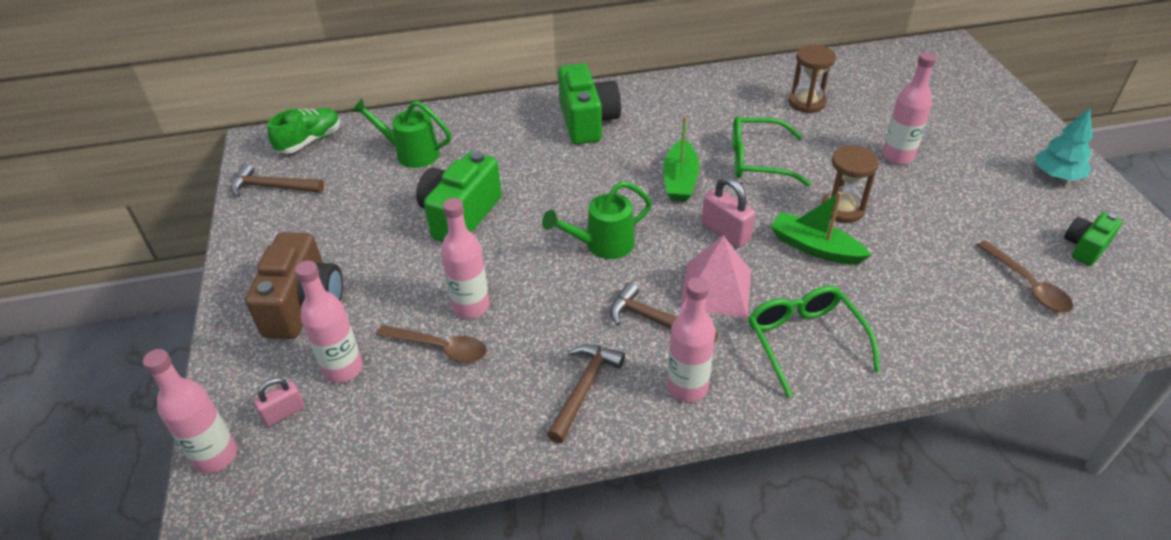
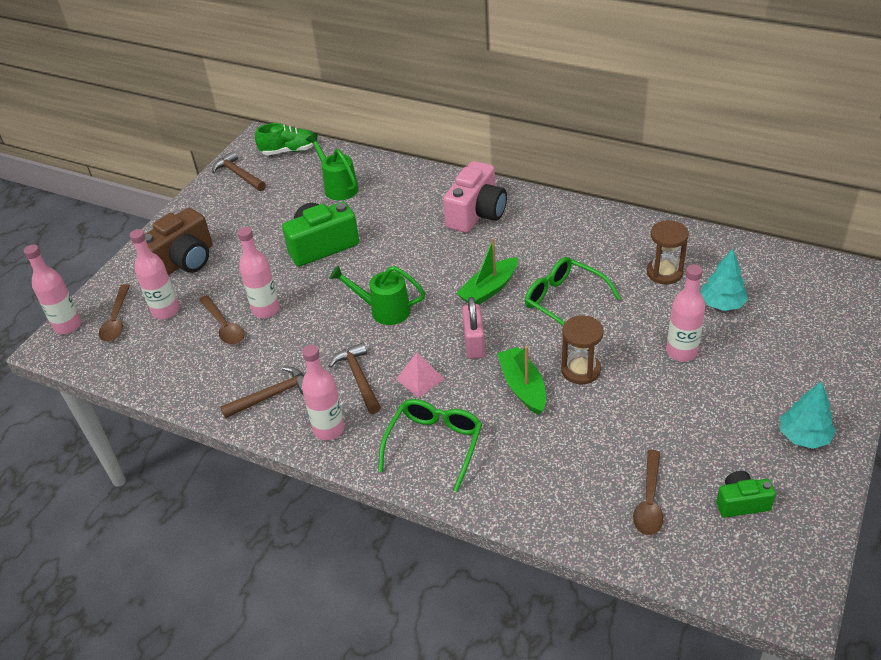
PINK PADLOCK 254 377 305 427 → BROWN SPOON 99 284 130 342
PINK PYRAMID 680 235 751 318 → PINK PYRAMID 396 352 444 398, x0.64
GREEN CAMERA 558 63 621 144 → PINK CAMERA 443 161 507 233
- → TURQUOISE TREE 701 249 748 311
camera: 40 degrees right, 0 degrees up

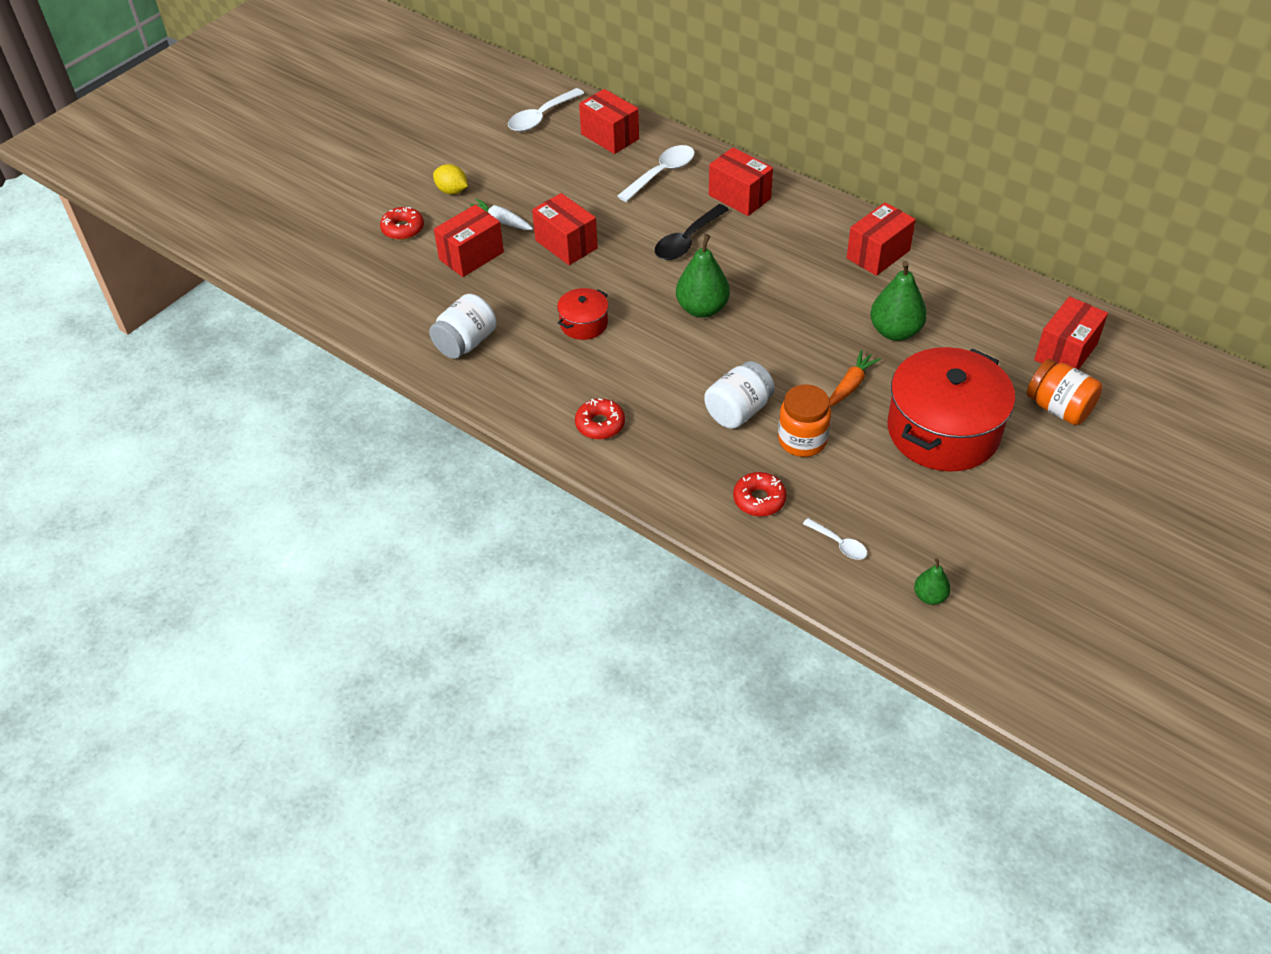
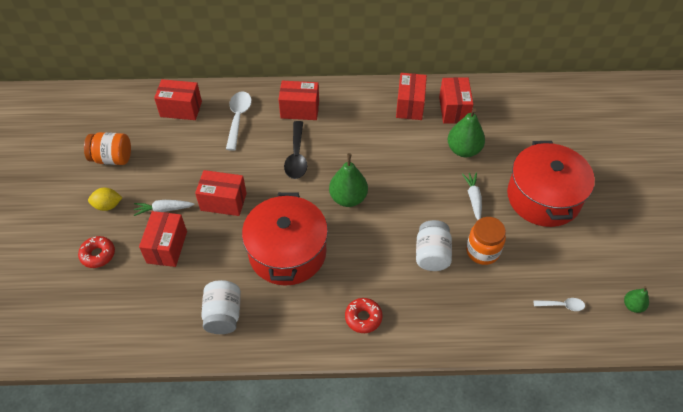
ORANGE JAR 1027 359 1102 425 → ORANGE JAR 84 132 131 165, relocated
RED POT 557 288 608 340 → RED POT 242 192 328 285, x2.15
RED BOX 1034 296 1108 370 → RED BOX 439 77 473 124, relocated
ORANGE CARROT 829 350 881 407 → WHITE CARROT 462 172 482 220
WHITE SPOON 508 88 584 132 → -
RED DONUT 733 472 787 516 → -
camera: 40 degrees left, 5 degrees up

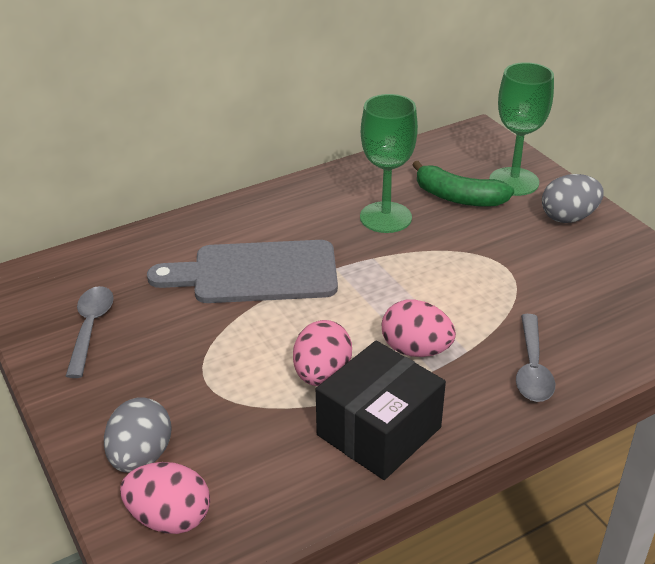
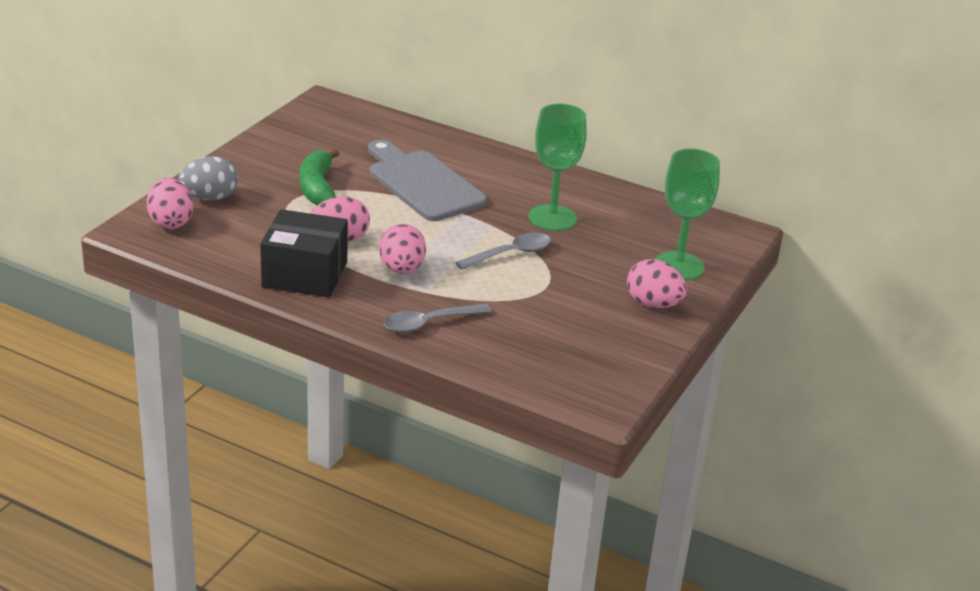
GREEN BANANA 413 161 514 207 → GREEN BANANA 299 149 340 205, relocated
GREY SPOON 66 286 114 378 → GREY SPOON 455 233 551 270, relocated
GREY EGG 542 174 604 223 → PINK EGG 627 259 687 308
camera: 55 degrees right, 5 degrees down

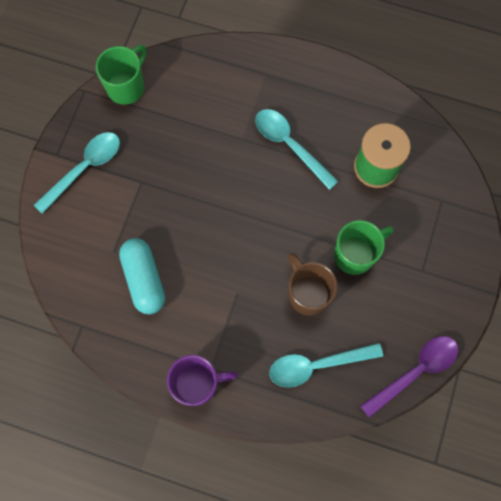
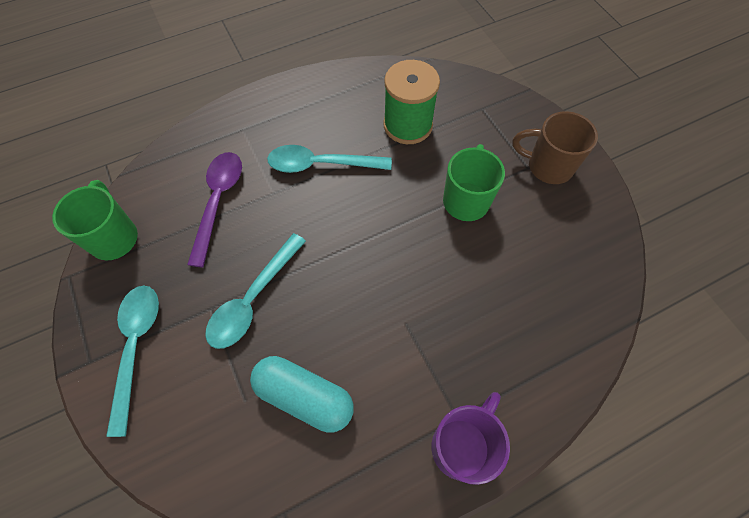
PURPLE SPOON 360 336 458 418 → PURPLE SPOON 187 152 242 267, relocated
TURQUOISE SPOON 269 343 383 387 → TURQUOISE SPOON 205 233 306 349, relocated
BROWN MUG 289 253 338 316 → BROWN MUG 512 111 598 184, relocated
camera: 45 degrees left, 10 degrees down

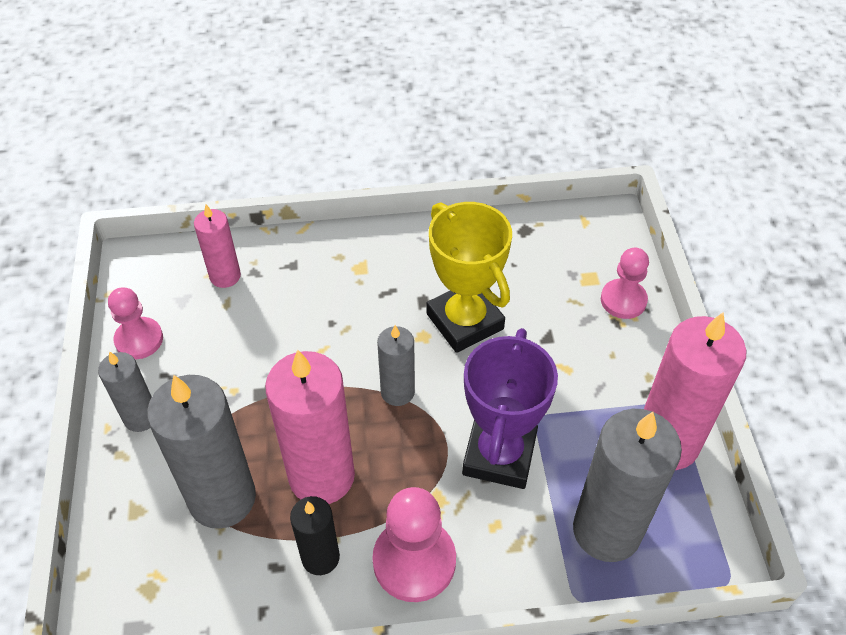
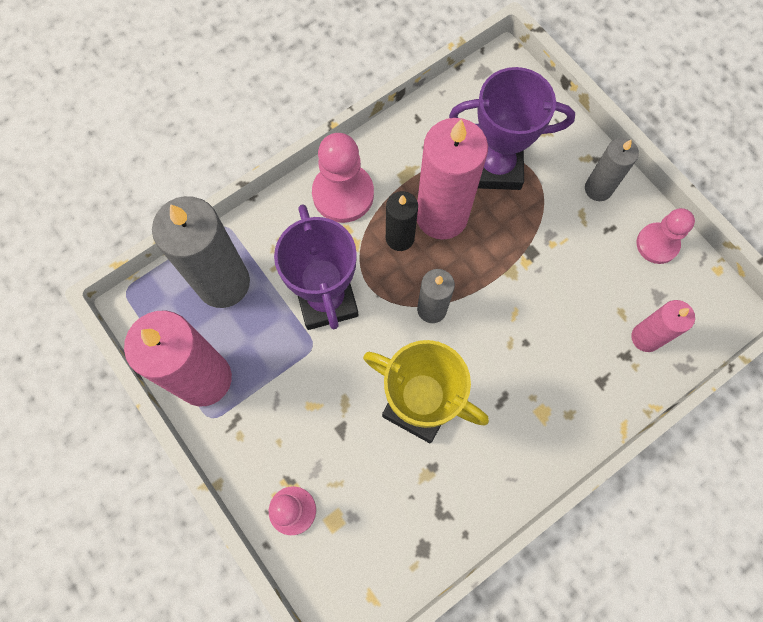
BLACK CANDLE 290 496 340 575 → BLACK CANDLE 386 191 418 251, relocated
GREY CANDLE 147 375 256 529 → PURPLE TROPHY 449 67 575 190
camera: 150 degrees right, 20 degrees up

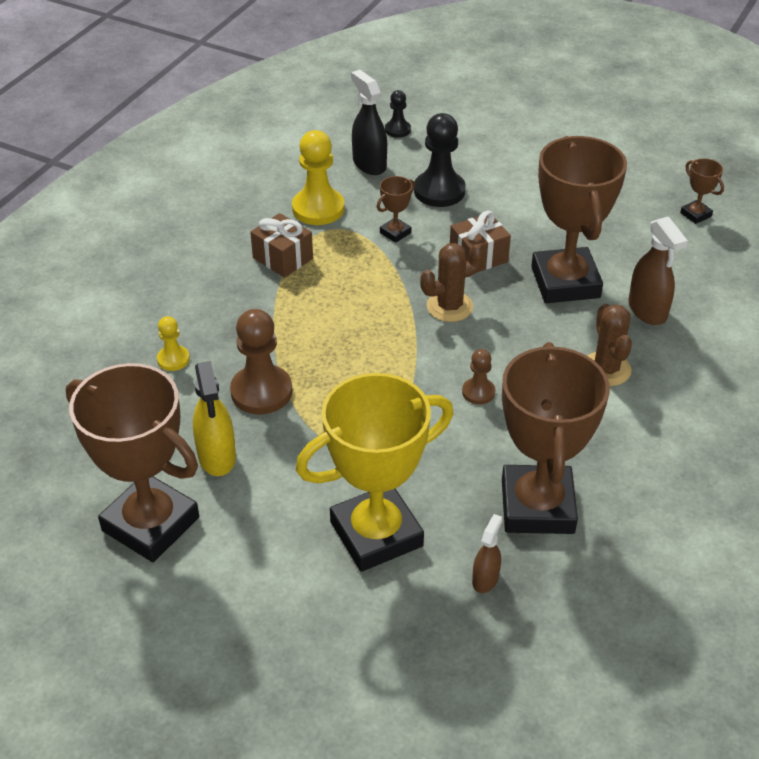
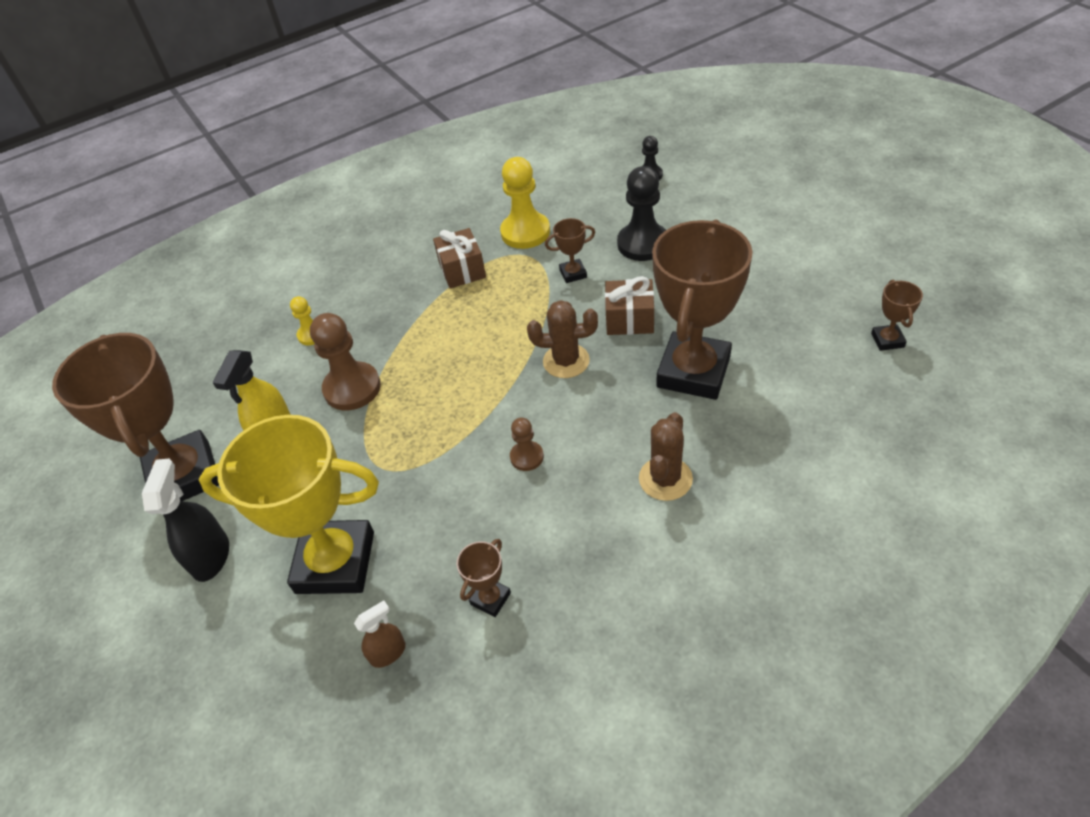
BLACK SPRAY BOTTLE 351 70 387 175 → BLACK SPRAY BOTTLE 142 459 229 582, relocated
BROWN TROPHY 502 342 610 534 → BROWN TROPHY 457 539 511 617, x0.41
BROWN SPRAY BOTTLE 628 216 688 325 → -
camera: 35 degrees right, 5 degrees up

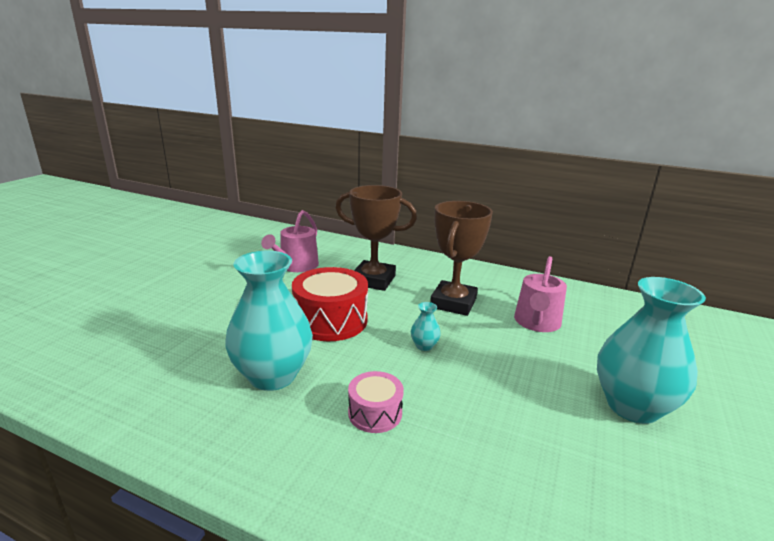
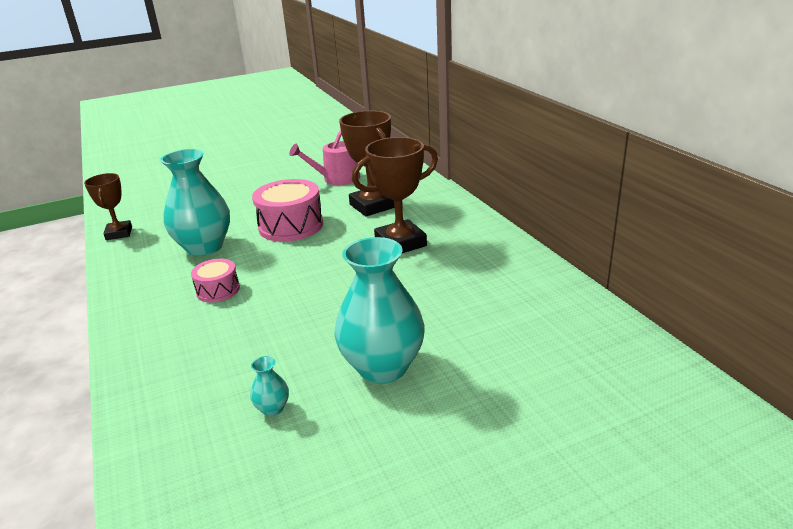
- → BROWN TROPHY 84 173 132 240
TURQUOISE VASE 411 302 441 351 → TURQUOISE VASE 250 356 289 416, relocated
RED DRUM 292 267 368 341 → PINK DRUM 252 179 323 242
PINK WATERING CAN 514 256 567 332 → -
camera: 45 degrees right, 5 degrees up

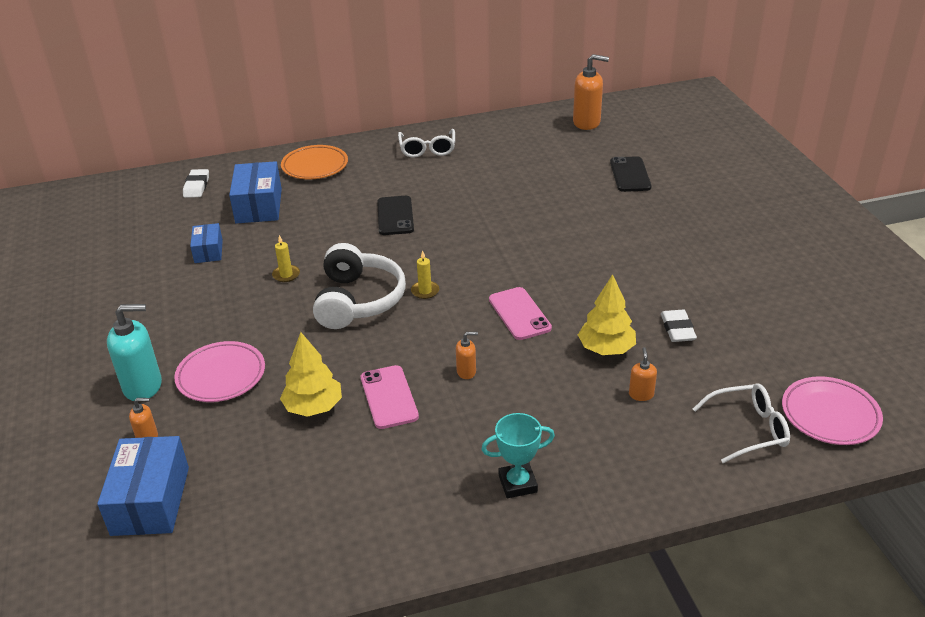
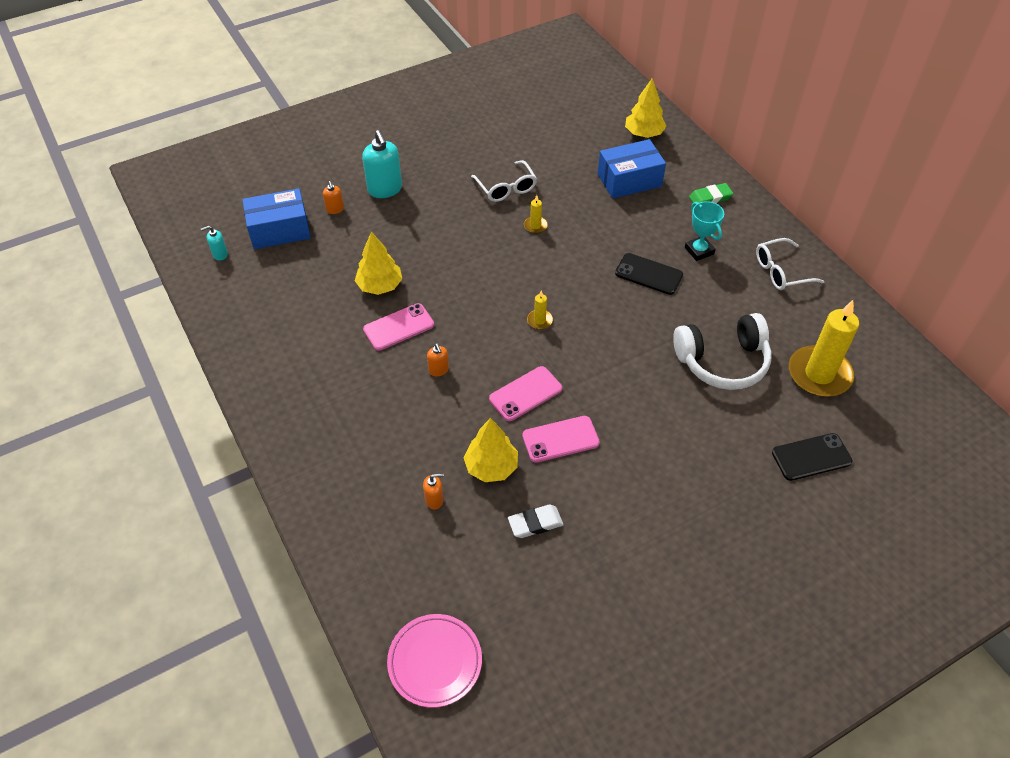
- → TURQUOISE SOAP DISPENSER 201 226 228 261
WHITE GLASSES 693 384 790 463 → WHITE GLASSES 471 160 537 202, relocated
- → PINK PHONE 522 416 600 463
BLACK PHONE 377 196 414 235 → BLACK PHONE 615 253 683 295, 45 degrees clockwise
WHITE ERASER 183 169 209 198 → YELLOW TREE 625 78 667 138
WHITE HEADPHONES 313 243 406 329 → WHITE HEADPHONES 673 313 771 390, relocated
TURQUOISE TROPHY 481 413 555 498 → TURQUOISE TROPHY 685 201 724 261, relocated
ORANGE PLATE 281 145 348 179 → GREEN ERASER 689 183 733 203
- → YELLOW CANDLE 789 300 859 397
PINK PLATE 174 341 265 402 → -
BLUE BOX 190 223 223 263 → -
ORANGE SOAP DISPENSER 573 54 609 130 → -
camera: 75 degrees right, 15 degrees up

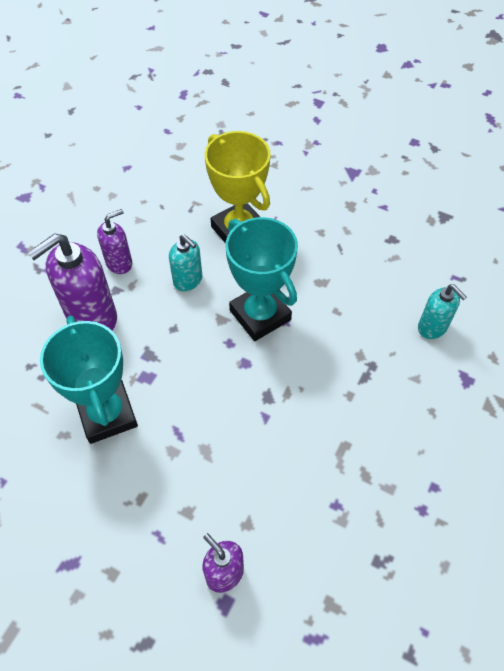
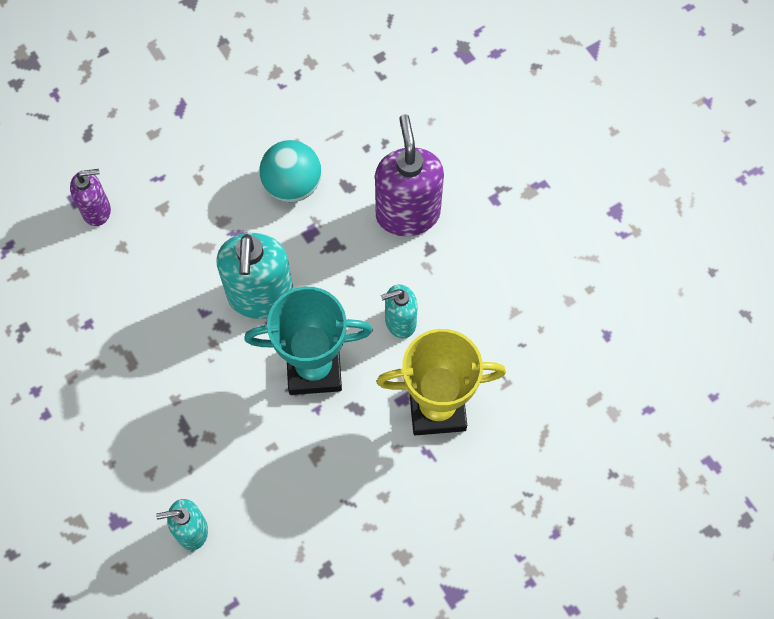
- → TURQUOISE SOAP DISPENSER 216 233 293 319
TURQUOISE TROPHY 40 316 138 444 → TURQUOISE BALL 259 140 321 202
PURPLE SOAP DISPENSER 97 209 132 274 → -
camera: 120 degrees right, 10 degrees up

